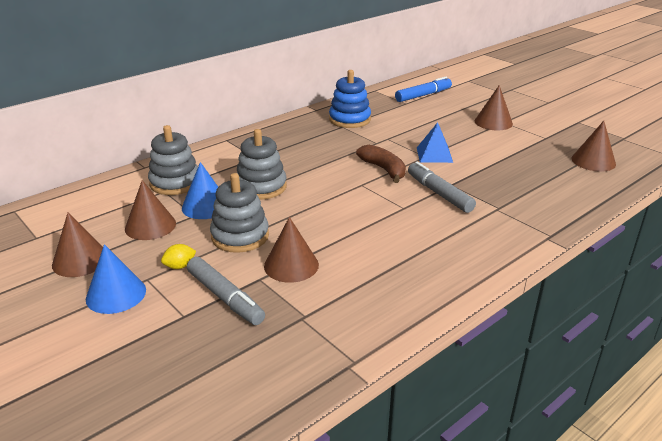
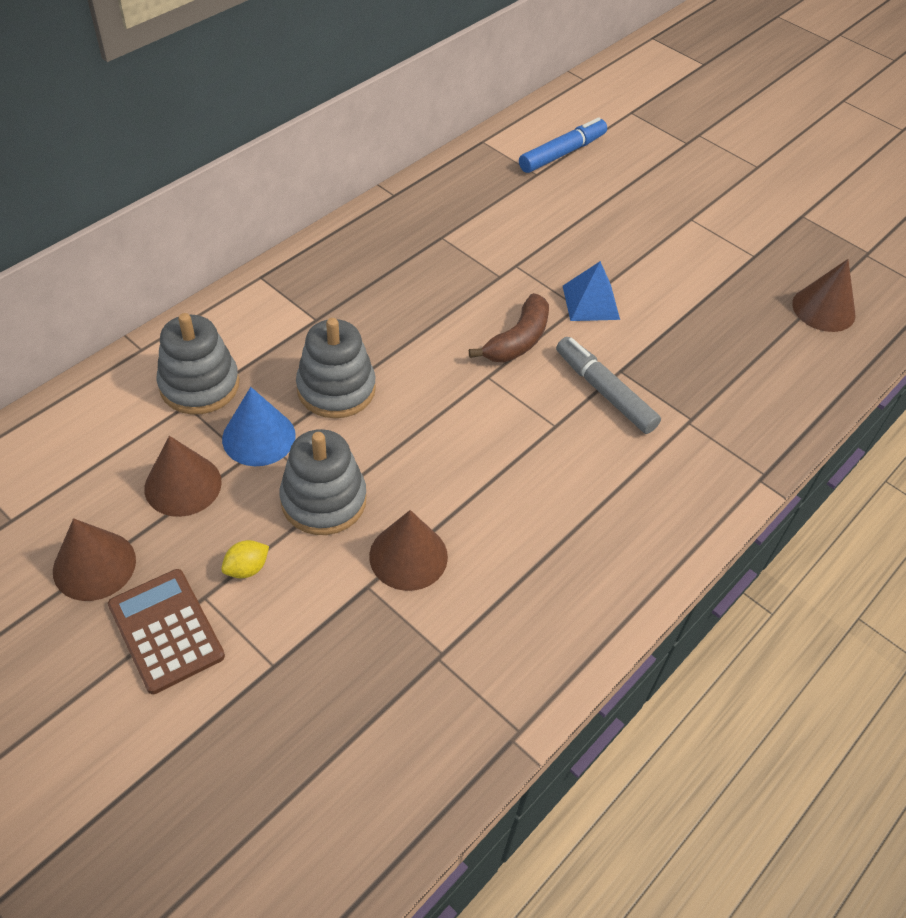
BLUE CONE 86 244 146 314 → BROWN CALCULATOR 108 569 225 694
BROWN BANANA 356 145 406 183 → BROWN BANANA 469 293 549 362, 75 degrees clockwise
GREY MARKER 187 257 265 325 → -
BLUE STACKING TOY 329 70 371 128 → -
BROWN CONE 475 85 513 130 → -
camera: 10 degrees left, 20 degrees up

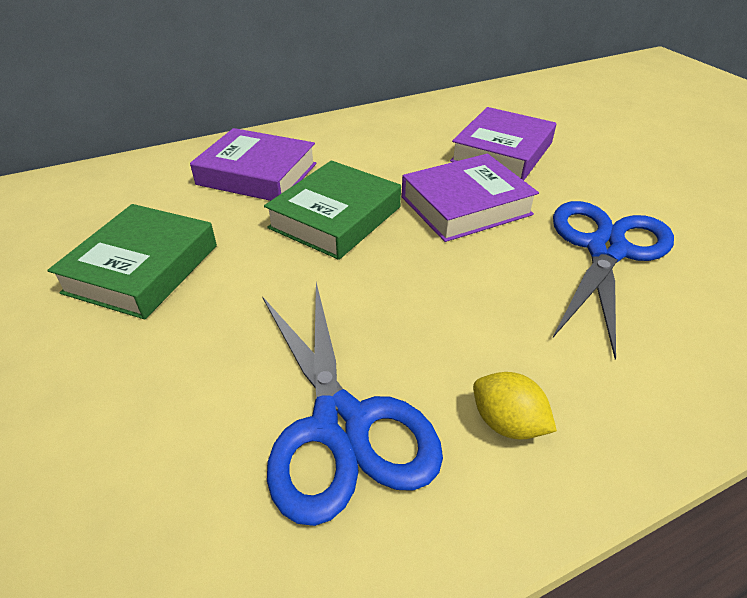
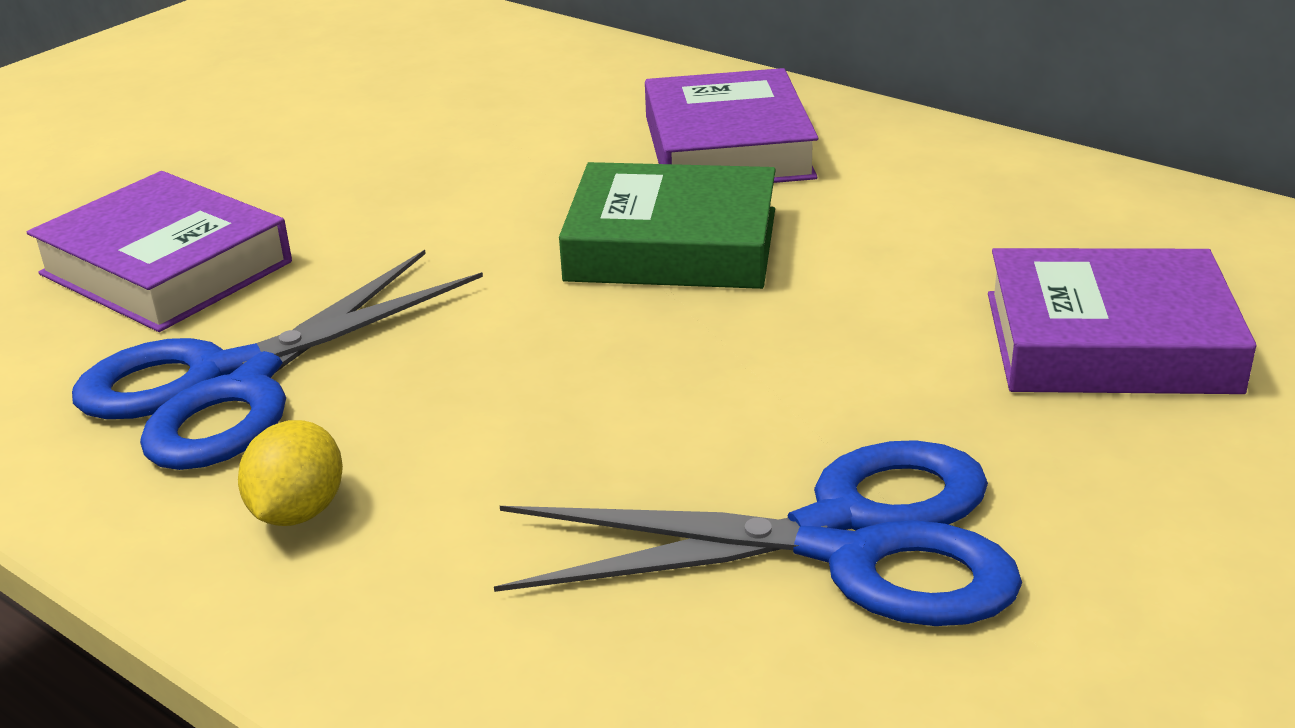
PURPLE BOOK 402 154 539 242 → PURPLE BOOK 27 171 292 332, relocated
GREEN BOOK 47 204 217 319 → -
camera: 65 degrees right, 10 degrees down

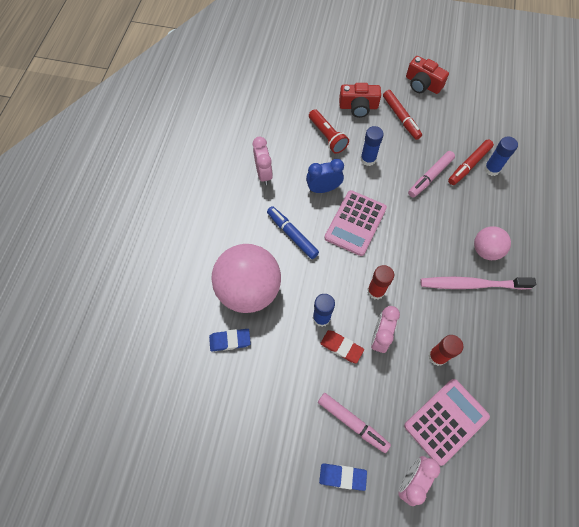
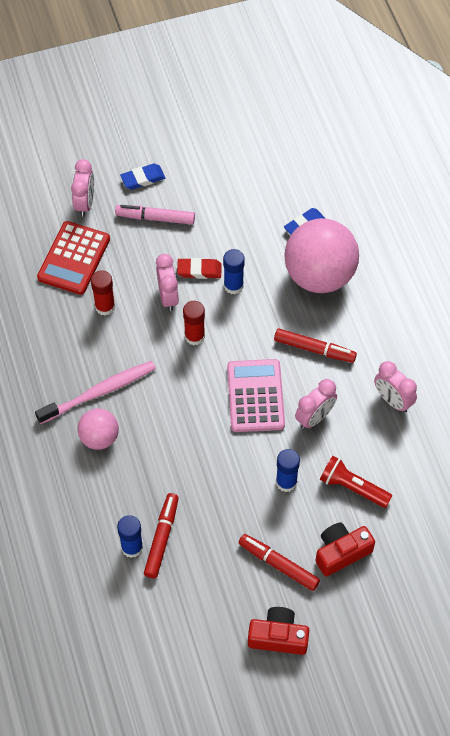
PINK CALCULATOR 404 379 490 466 → RED CALCULATOR 37 221 110 295
BLUE MARKER 267 206 319 259 → RED MARKER 274 329 357 363
BLUE CLOCK 306 159 344 193 → PINK CLOCK 295 379 337 429
PINK MARKER 408 151 455 198 → -
camera: 150 degrees right, 5 degrees down

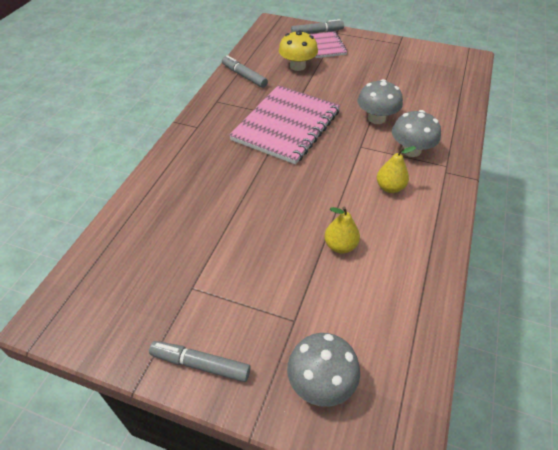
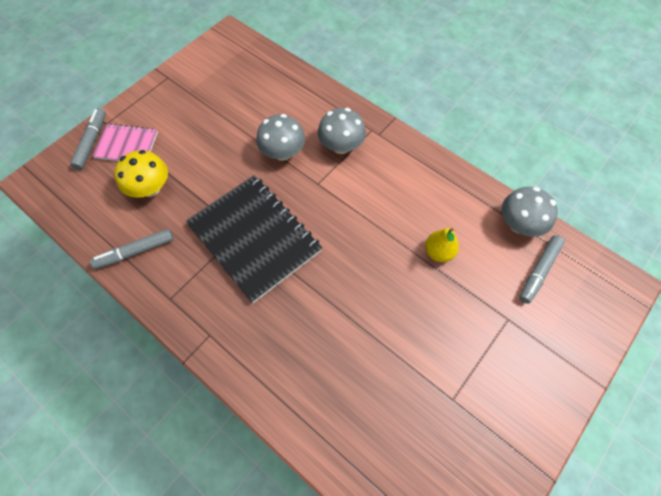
PINK NOTEBOOK 229 85 340 165 → BLACK NOTEBOOK 186 175 322 303
GREY MUSHROOM 287 333 360 407 → GREY MUSHROOM 502 187 558 237, relocated
GREY MARKER 149 341 251 382 → GREY MARKER 519 235 565 304, relocated
YELLOW PEAR 377 146 416 193 → -
camera: 70 degrees left, 15 degrees up

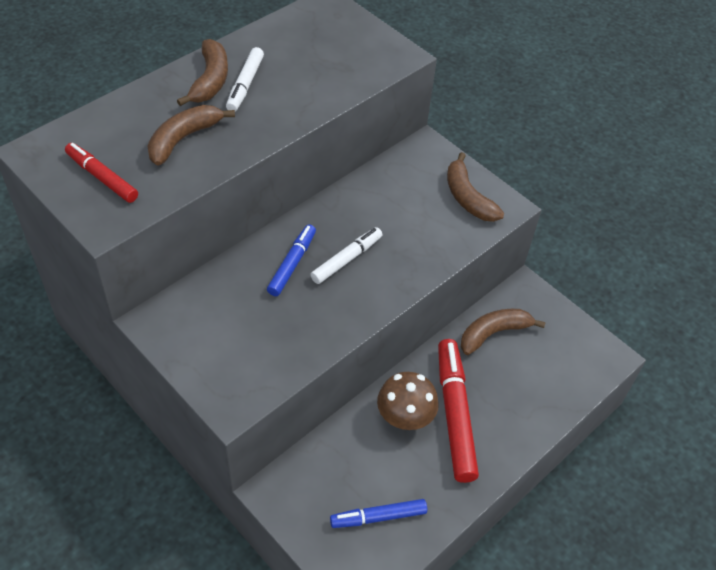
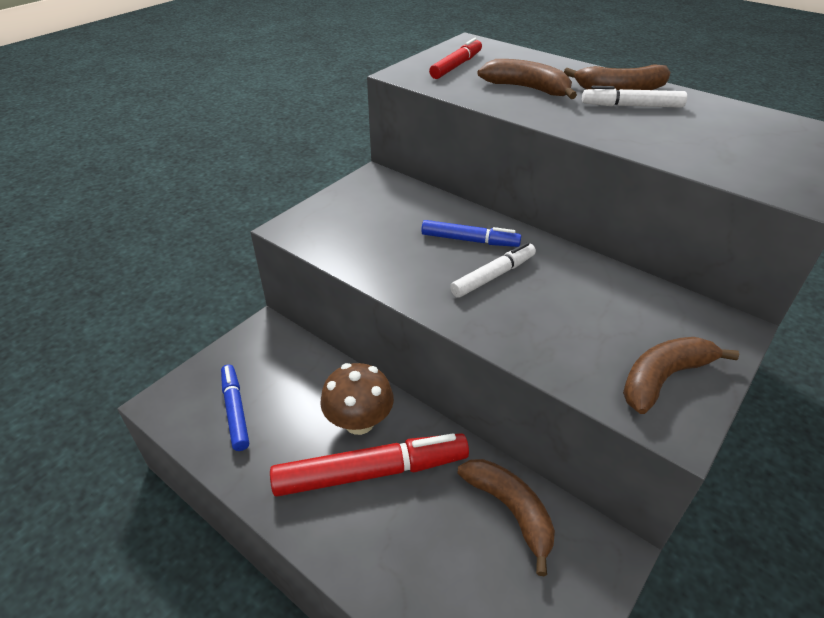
WHITE MARKER 310 227 382 284 → WHITE MARKER 450 242 536 298, 75 degrees counterclockwise
camera: 85 degrees right, 10 degrees down

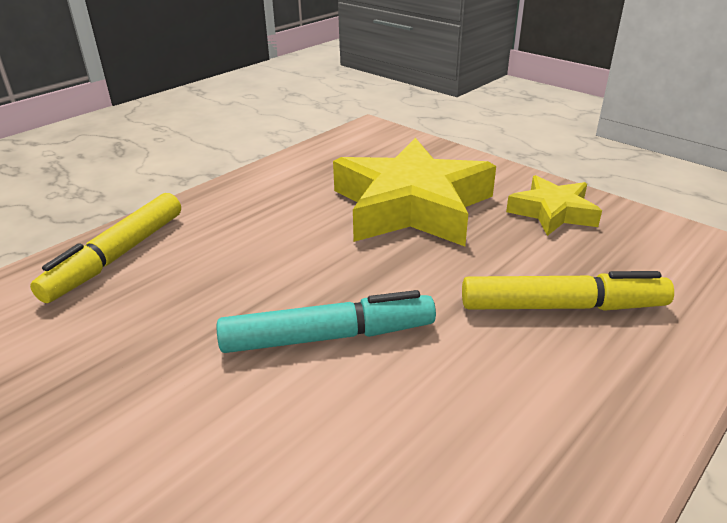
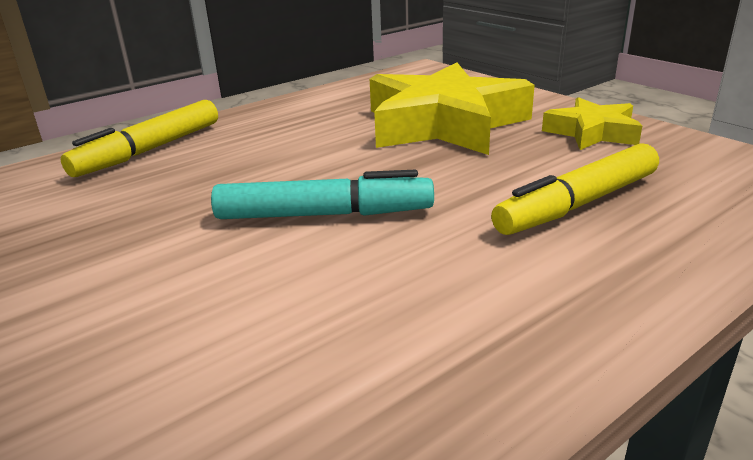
YELLOW MARKER 462 271 674 311 → YELLOW MARKER 491 143 659 235, 135 degrees clockwise
camera: 10 degrees right, 5 degrees down

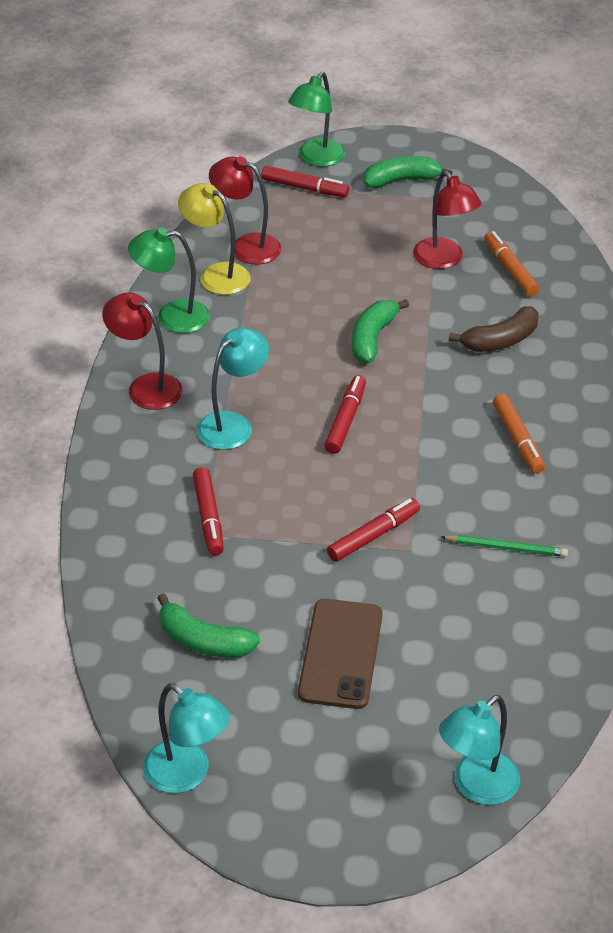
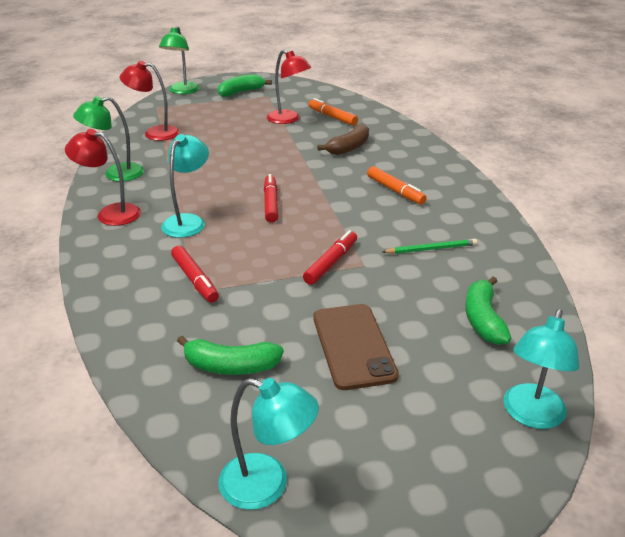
GREEN BANANA 352 299 409 363 → GREEN BANANA 465 277 512 345, relocated
YELLOW LAMP 178 183 251 295 → -
RED MARKER 261 165 349 197 → -
camera: 20 degrees left, 10 degrees down

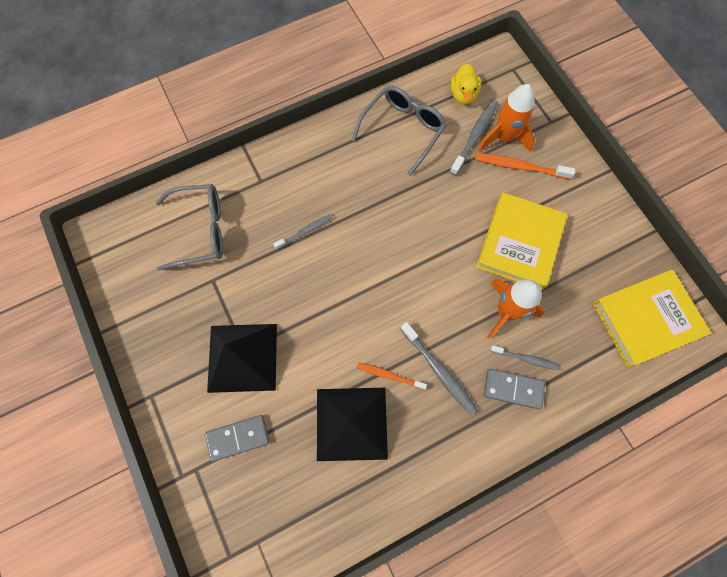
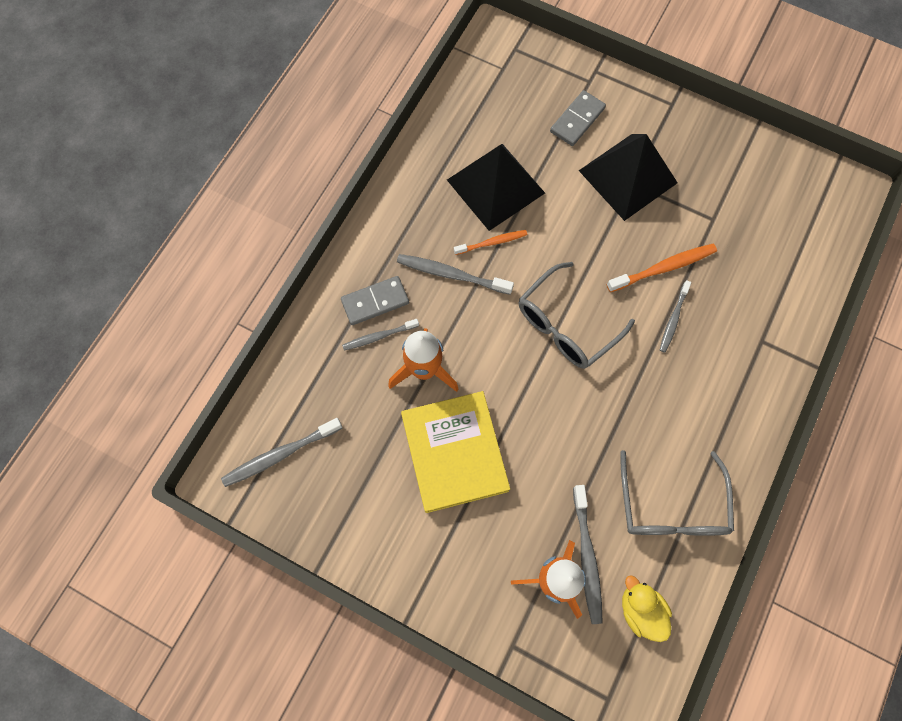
YELLOW BOOK 593 270 711 367 → GREY TOOTHBRUSH 221 418 342 487
GREY GLASSES 155 184 223 271 → GREY GLASSES 519 262 635 369, relocated
ORANGE TOOTHBRUSH 475 153 575 179 → ORANGE TOOTHBRUSH 607 244 717 292, relocated
camera: 145 degrees right, 0 degrees up

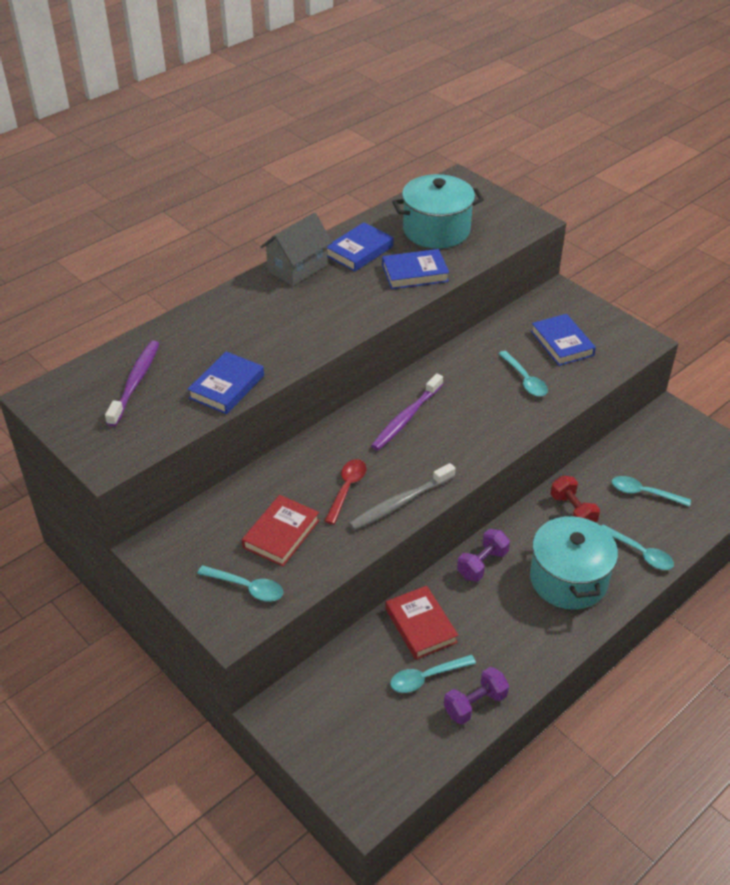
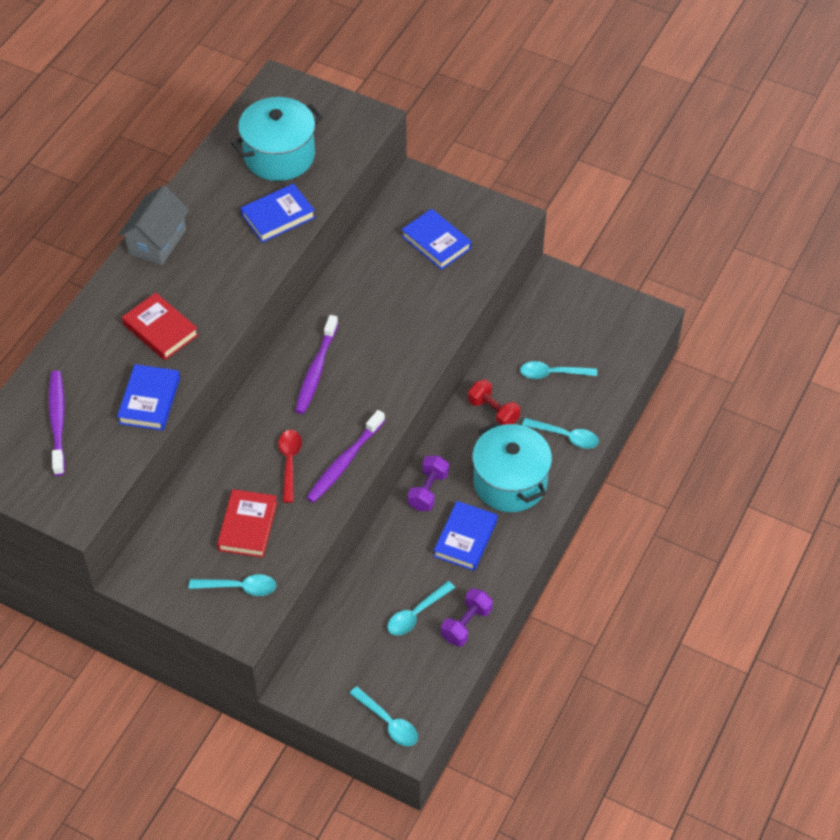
RED BOOK 385 586 459 660 → RED BOOK 122 293 198 360, relocated
GREY TOOTHBRUSH 349 463 455 530 → PURPLE TOOTHBRUSH 306 410 385 503
TURQUOISE SPOON 498 351 548 397 → TURQUOISE SPOON 349 686 418 746, relocated
BLUE BOOK 327 222 393 272 → BLUE BOOK 434 501 498 571, relocated
camera: 20 degrees left, 10 degrees up

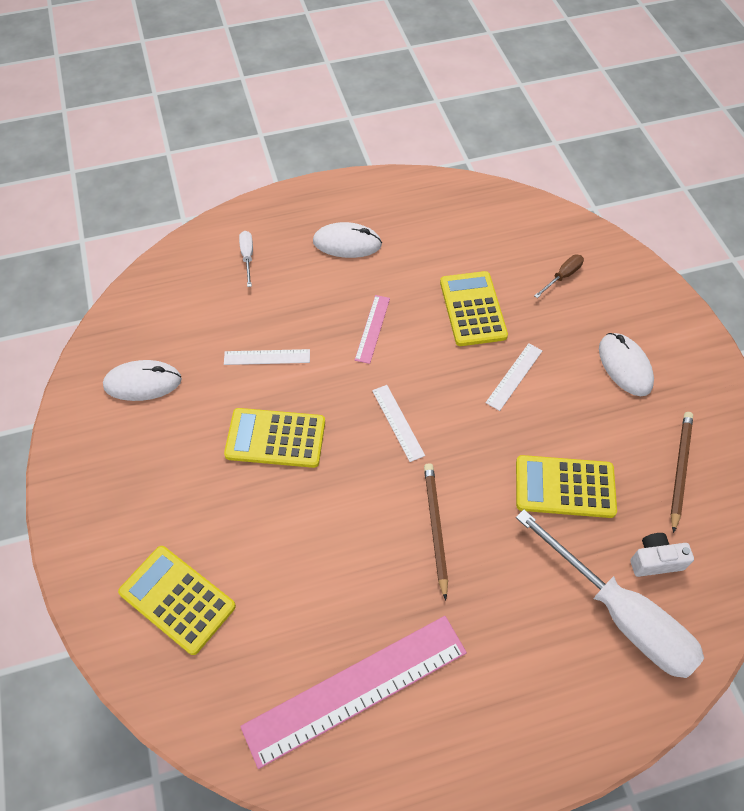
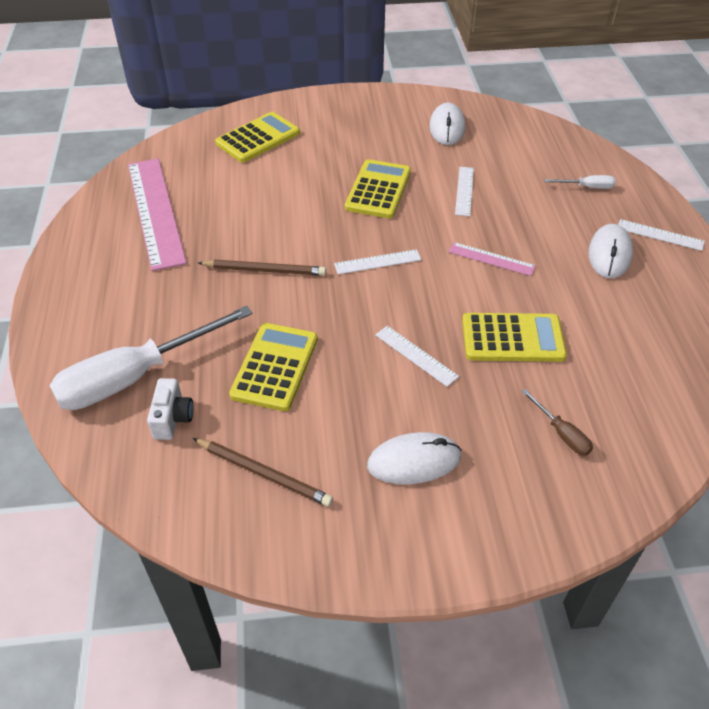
- → WHITE RULER 618 219 705 251
camera: 100 degrees right, 10 degrees down

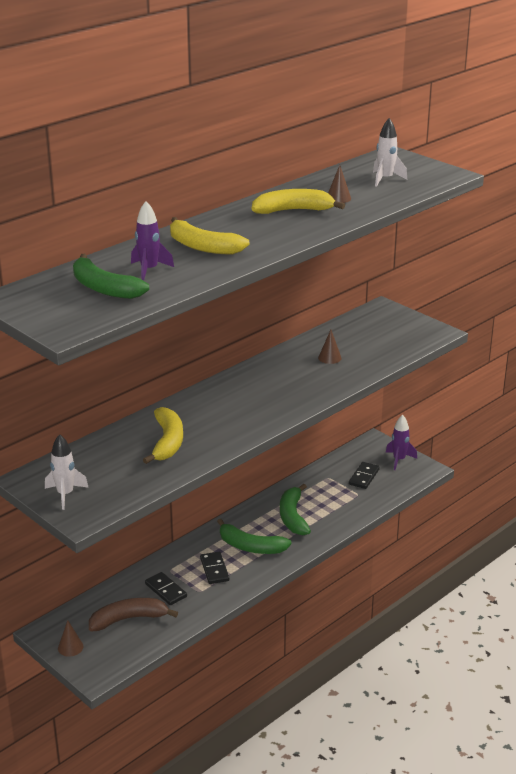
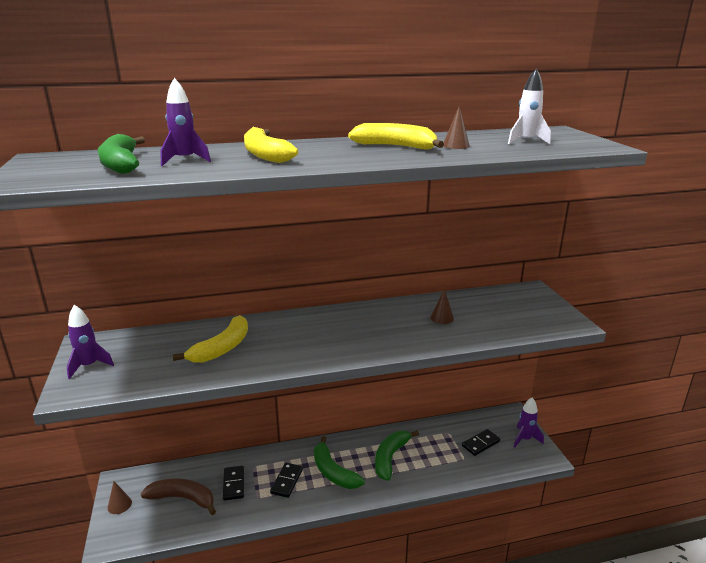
WHITE ROCKET 45 434 89 510 → PURPLE ROCKET 67 305 114 379
camera: 30 degrees right, 5 degrees down

